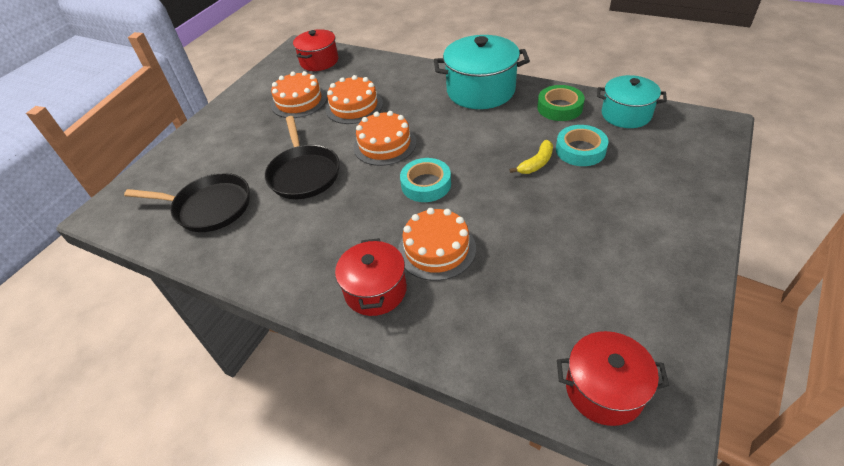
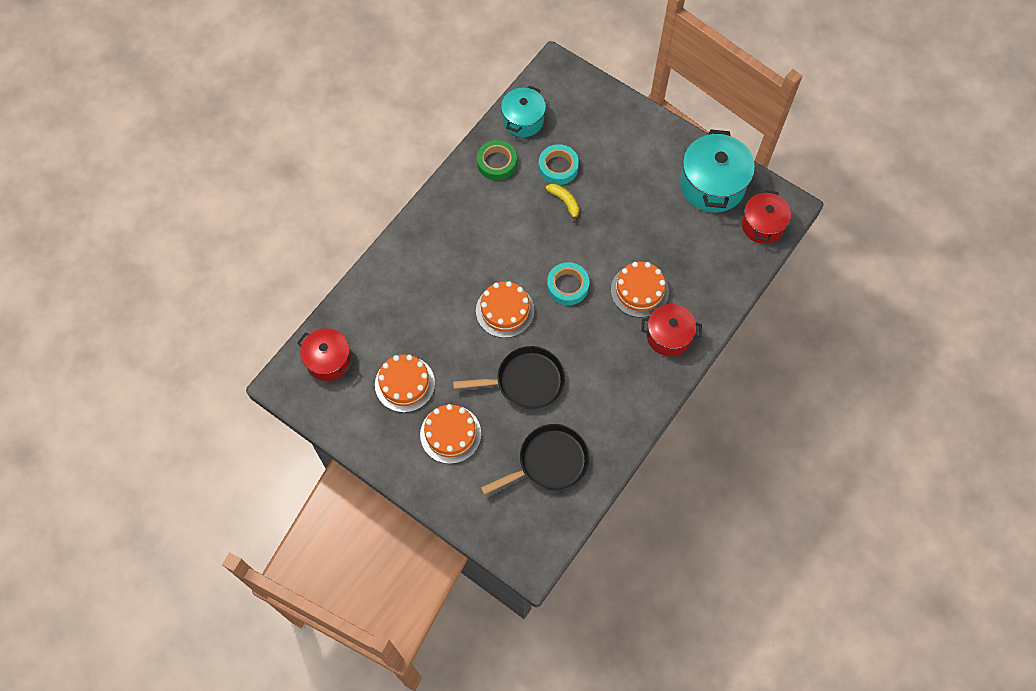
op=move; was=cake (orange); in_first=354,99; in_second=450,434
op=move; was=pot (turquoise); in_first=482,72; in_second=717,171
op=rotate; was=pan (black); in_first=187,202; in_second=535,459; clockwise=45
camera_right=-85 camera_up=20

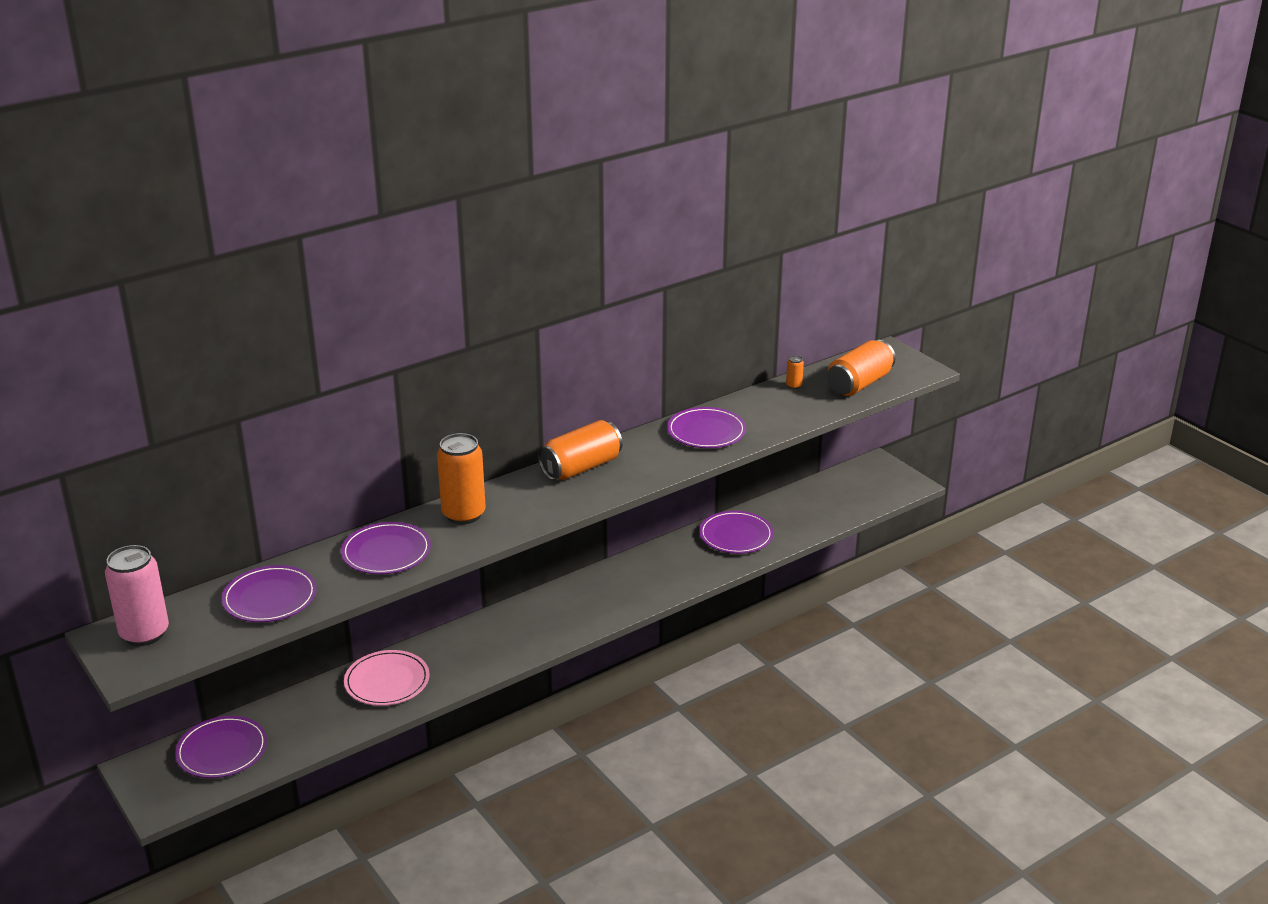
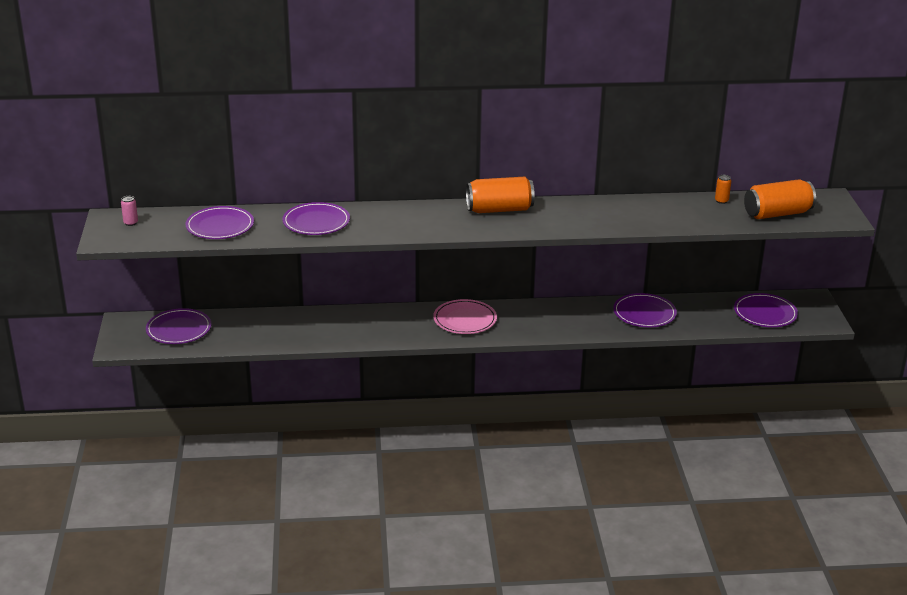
op=delete; was=can (orange); in_first=461,479
op=move; was=plate (pink); in_first=387,678; in_second=465,316
op=move; was=plate (purple); in_first=706,427; in_second=766,310
op=resize; was=can (pink); in_first=137,595; in_second=129,211; ratio=0.42
camera_right=30 camera_up=0

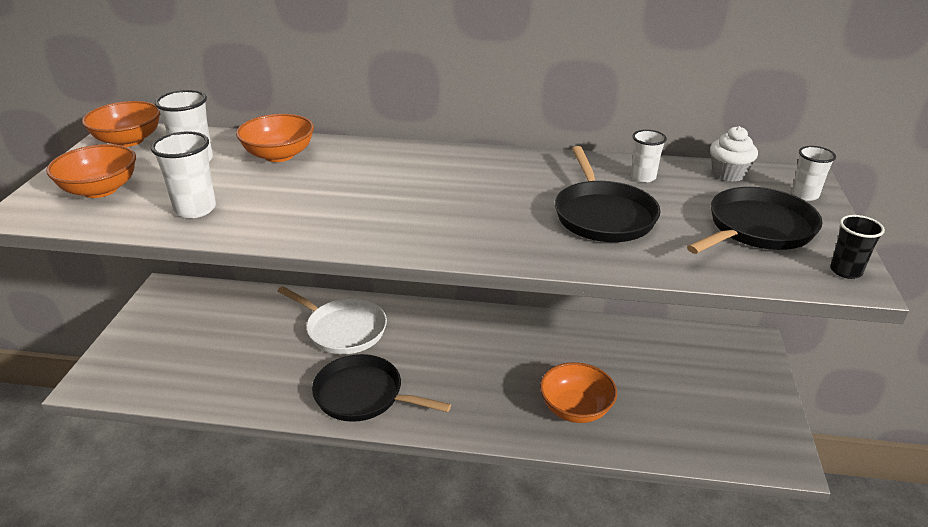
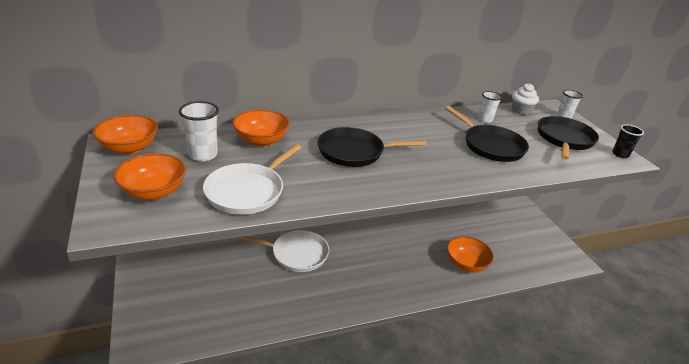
op=move; was=pan (black); in_first=381,388; in_second=371,147
op=replace; was=cup (white); now=pan (white); in_first=183,174; in_second=252,179
camera_right=-30 camera_up=0

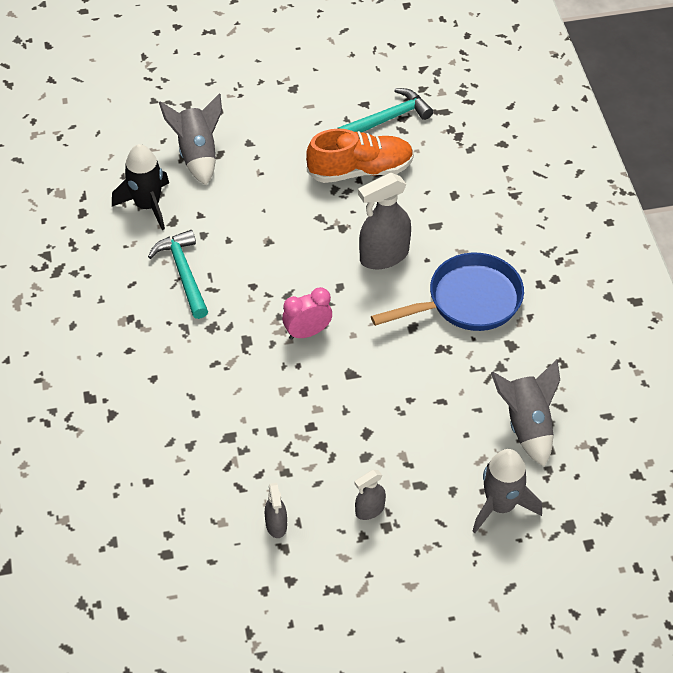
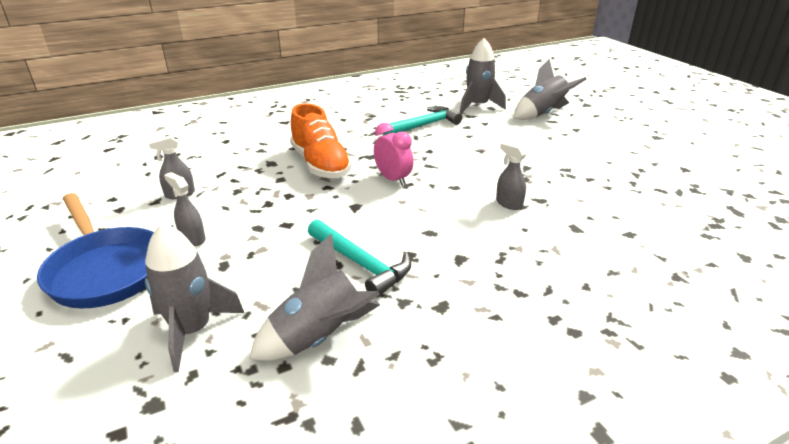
op=move; was=shoe (orange); in_first=360,155; in_second=321,140
op=move; was=hammer (turquoise); in_first=385,110; in_second=359,258
op=move; was=pan (blue); in_first=447,292; in_second=95,251
op=recolor; was=rocket (black); now=rocket (grey); in_first=140,187; in_second=483,76
op=resize; was=spray bottle (grey); in_first=384,221; in_second=511,176; ratio=0.54
camera_right=75 camera_up=-20

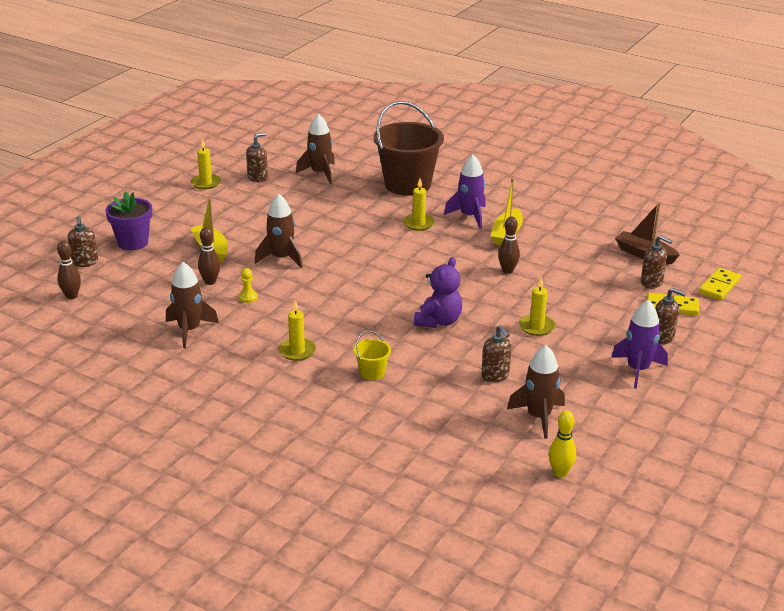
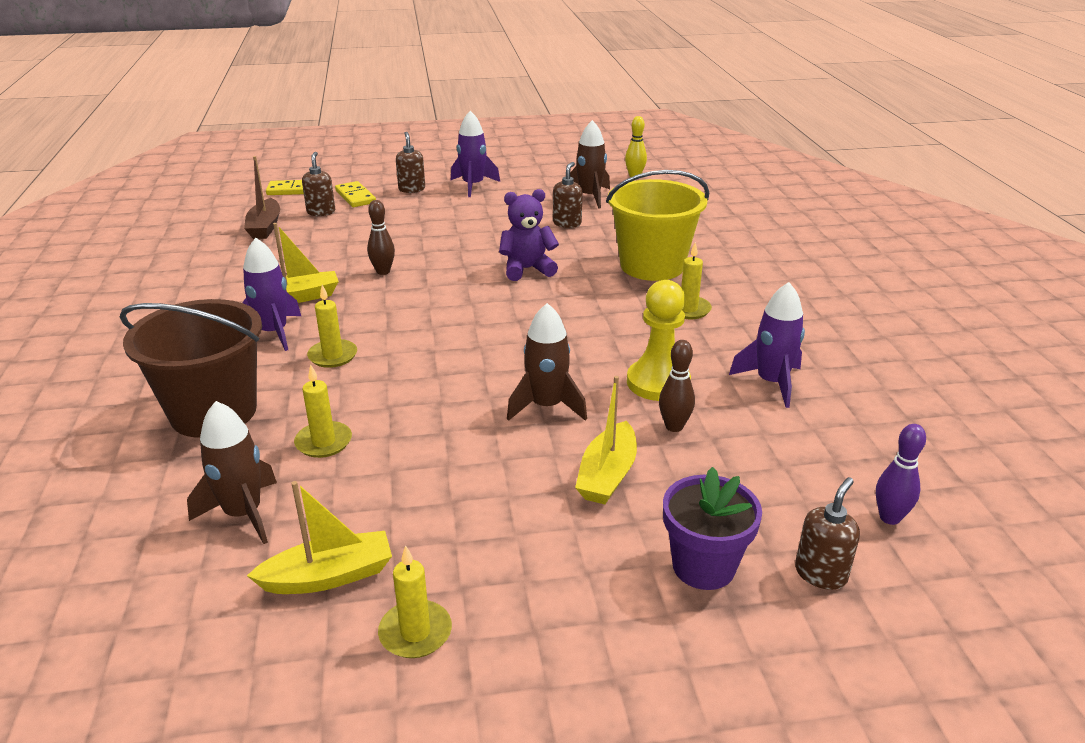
op=move; was=candle (yellow); in_first=537,306; in_second=323,411
op=replace; was=soap dispenser (brown); now=boat (yellow); in_first=257,157; in_second=319,537
op=recolor; was=bowling pin (brown); now=bowling pin (purple); in_first=69,270; in_second=901,474
op=recolor; was=rocket (brown); now=rocket (purple); in_first=192,305; in_second=767,345
op=resize; was=pawn (yellow); in_first=248,285; in_second=659,340; ratio=2.29
op=resize; was=bucket (yellow); in_first=372,355; in_second=657,225; ratio=2.36
camera_right=-130 camera_up=0

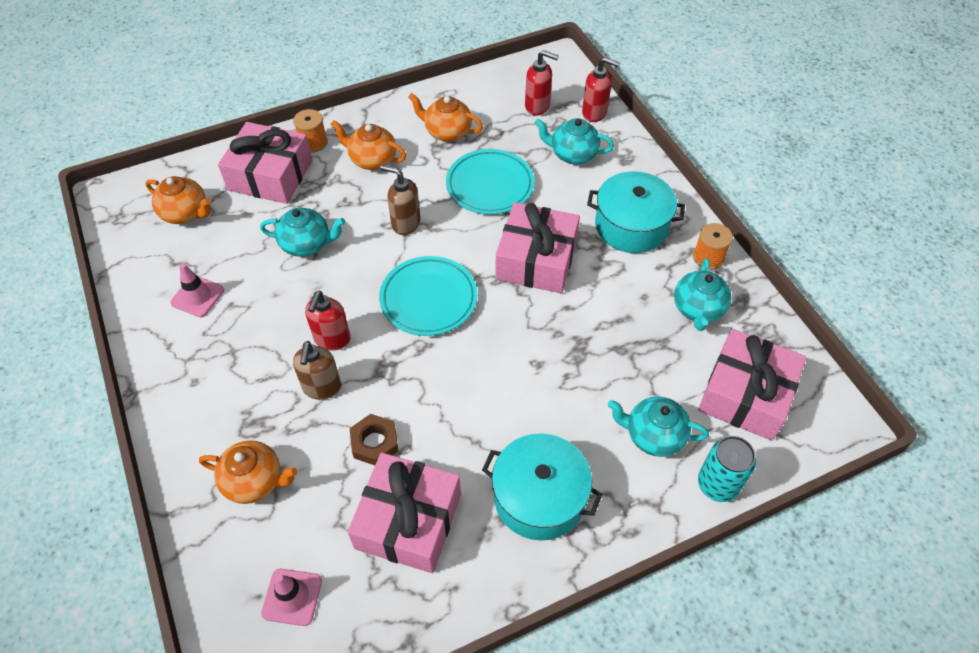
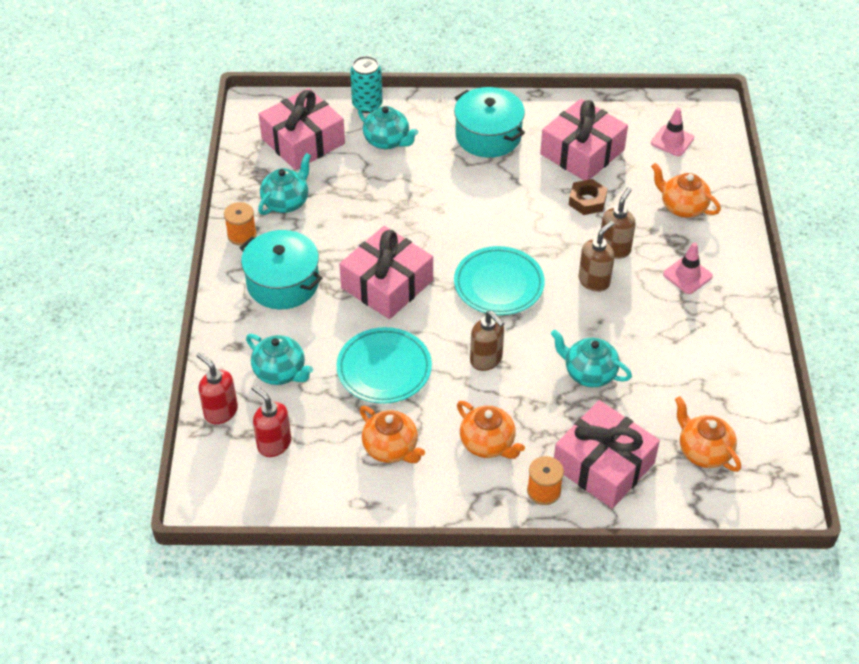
op=move; was=traffic cone (pink); in_first=197,290; in_second=688,268
op=recolor; was=soap dispenser (red); now=soap dispenser (brown); in_first=327,321; in_second=596,256
camera_right=-155 camera_up=-5

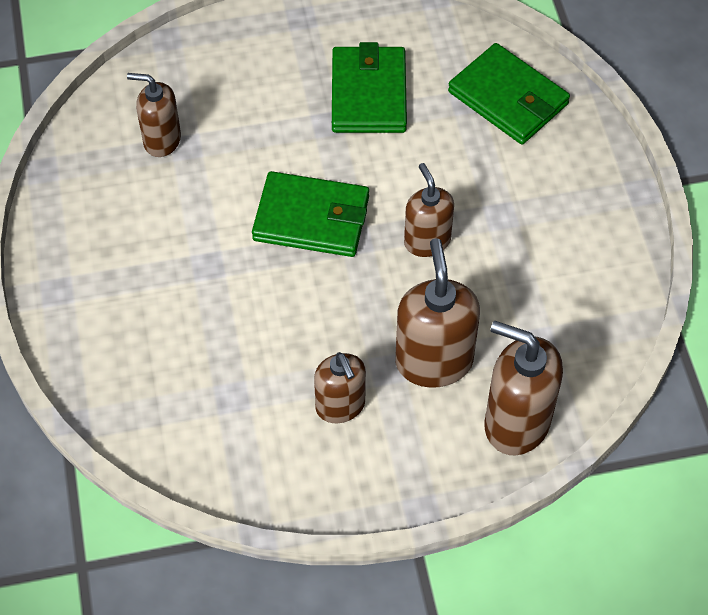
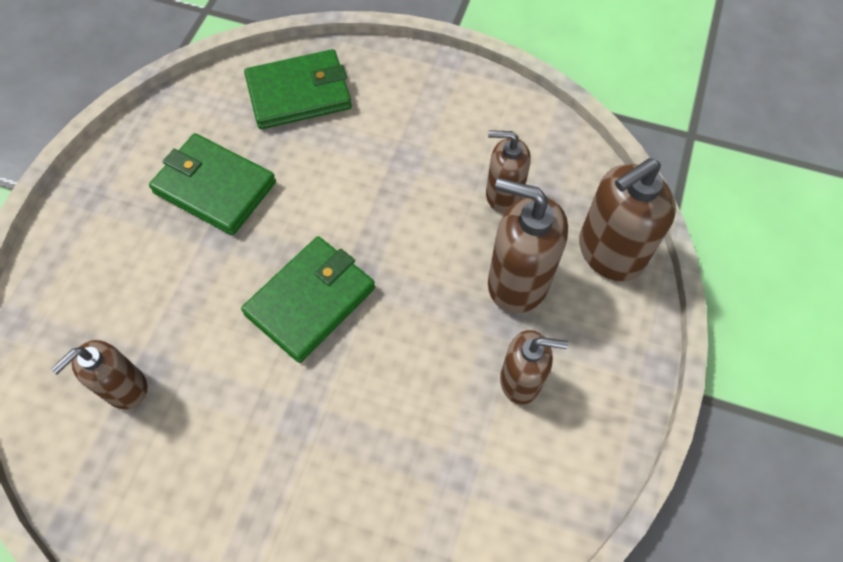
op=move; was=soap dispenser (brown); in_first=429,210; in_second=508,171
camera_right=-60 camera_up=5

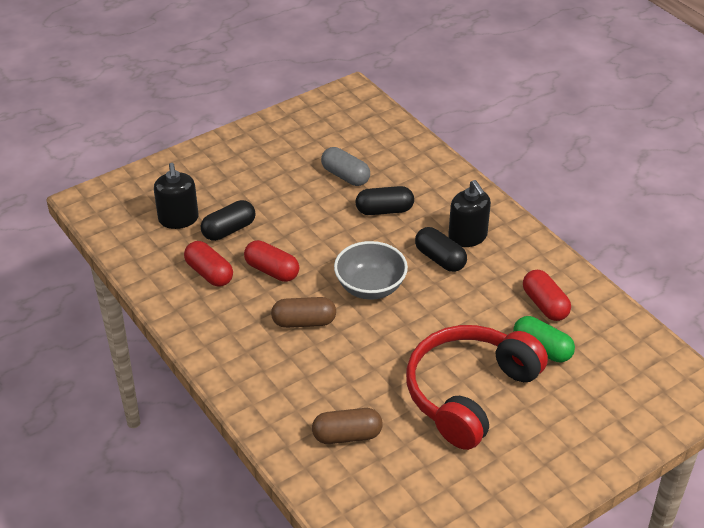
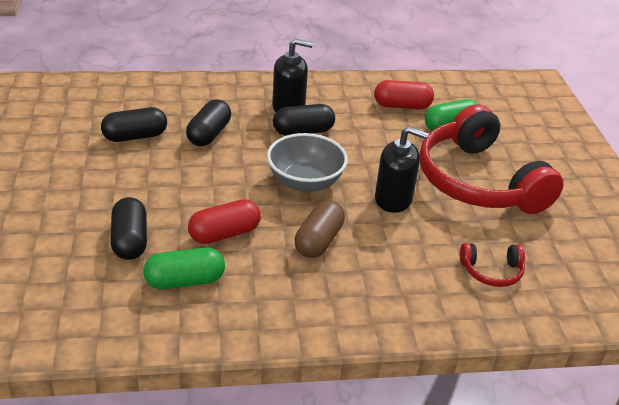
op=move; was=soap dispenser (black); in_first=176,196; in_second=402,170
op=replace; was=capsule (brown); now=headphones (red); in_first=347,426; in_second=492,265
op=recolor; was=capsule (red); now=capsule (green); in_first=208,264; in_second=184,268
op=recolor; was=capsule (grey); now=capsule (black); in_first=345,166; in_second=134,124
camera_right=-65 camera_up=-5

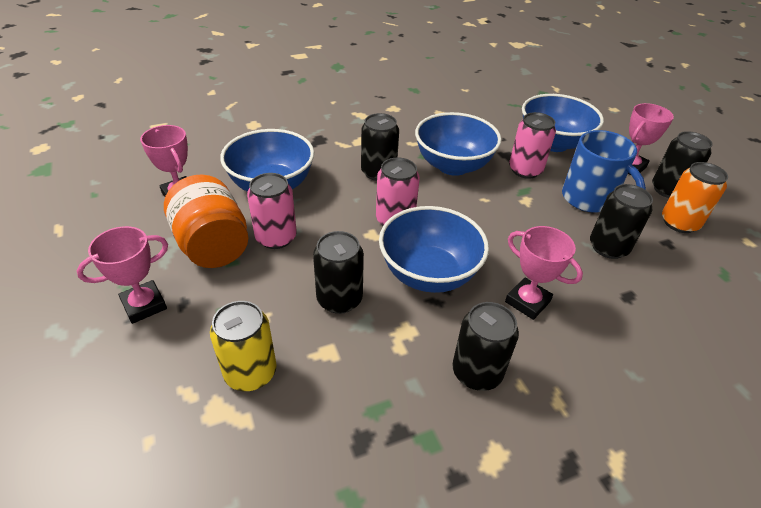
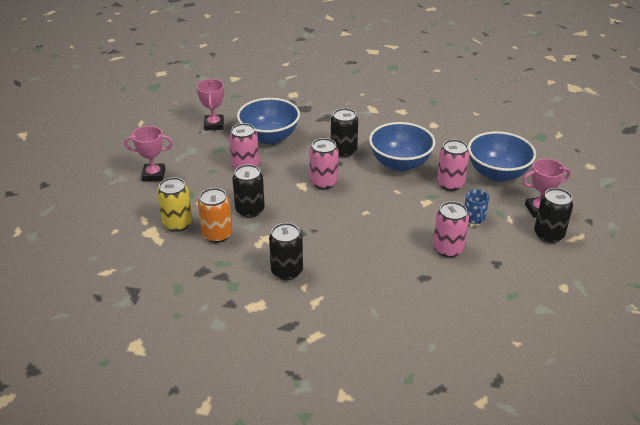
op=delete; was=jar (orange); in_first=206,221
op=delete; was=bowl (blue); in_first=434,249
op=delete; was=trophy (pink); in_first=544,273
op=move; was=can (orange); in_first=695,197; in_second=215,215
op=recolor; was=can (black); now=can (pink); in_first=621,221; in_second=451,229
op=resize; was=mug (blue); in_first=604,171; in_second=476,206; ratio=0.54
camera_right=35 camera_up=-5

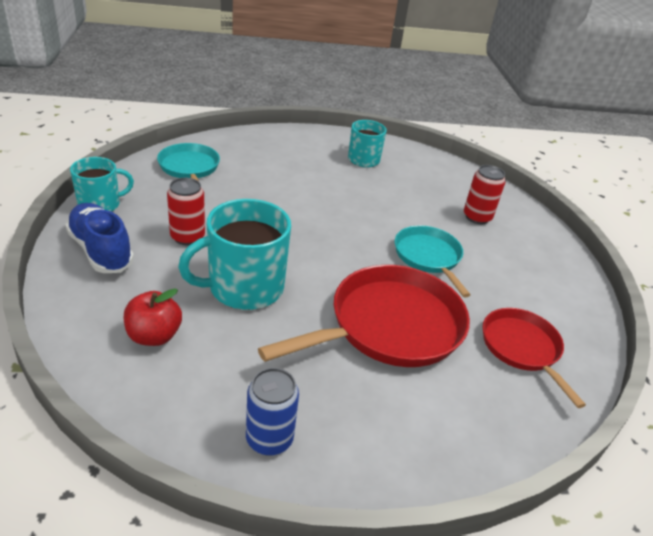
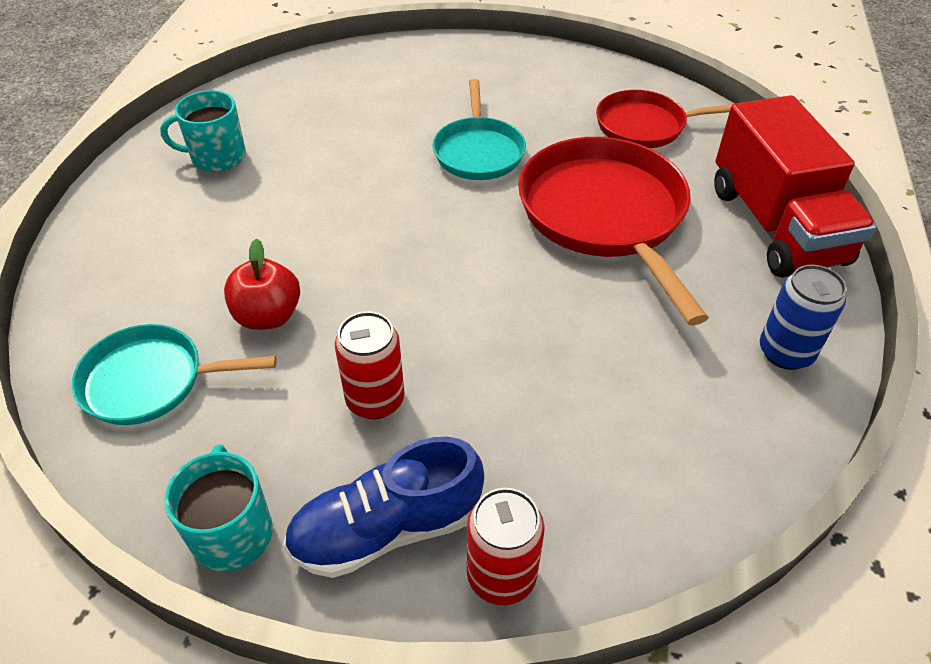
op=delete; was=mug (turquoise); in_first=234,254
op=insert; now=truck (red); in_second=795,186
op=move; was=apple (red); in_first=152,317; in_second=262,284
op=move; was=can (red); in_first=485,194; in_second=505,546
op=rotate; was=pan (turquoise); in_first=433,261; in_second=479,129; clockwise=-90
camera_right=-70 camera_up=10

